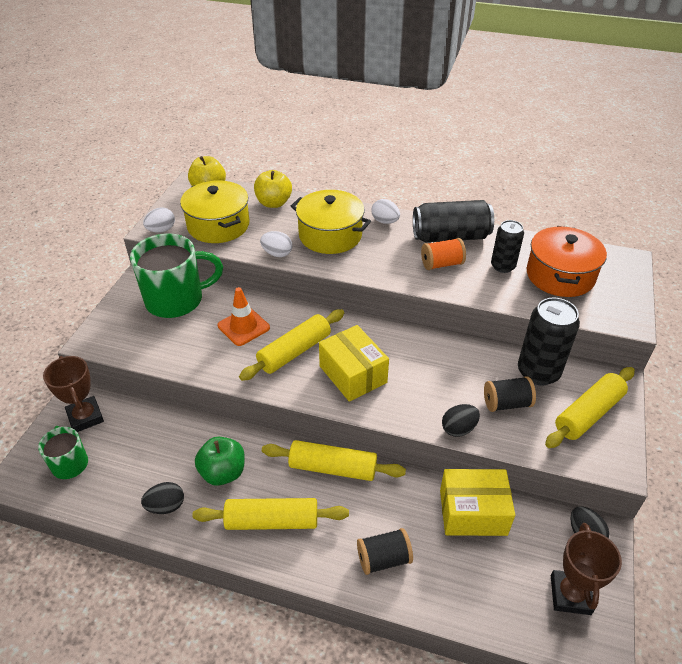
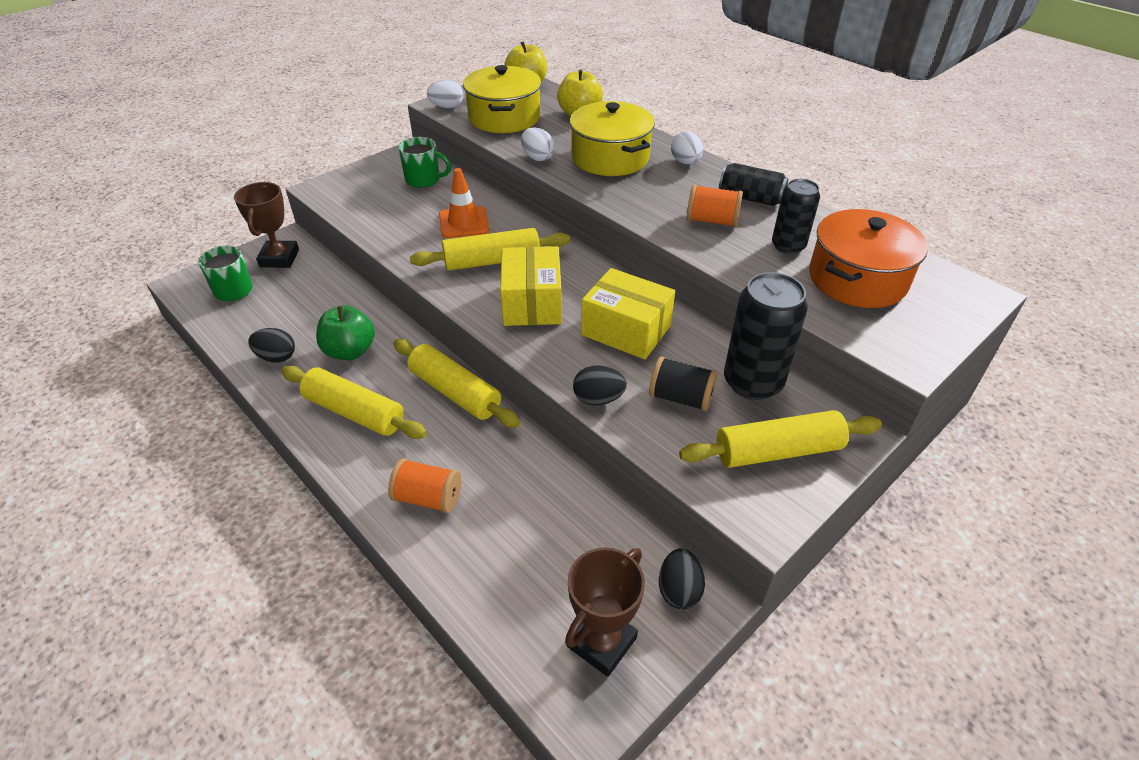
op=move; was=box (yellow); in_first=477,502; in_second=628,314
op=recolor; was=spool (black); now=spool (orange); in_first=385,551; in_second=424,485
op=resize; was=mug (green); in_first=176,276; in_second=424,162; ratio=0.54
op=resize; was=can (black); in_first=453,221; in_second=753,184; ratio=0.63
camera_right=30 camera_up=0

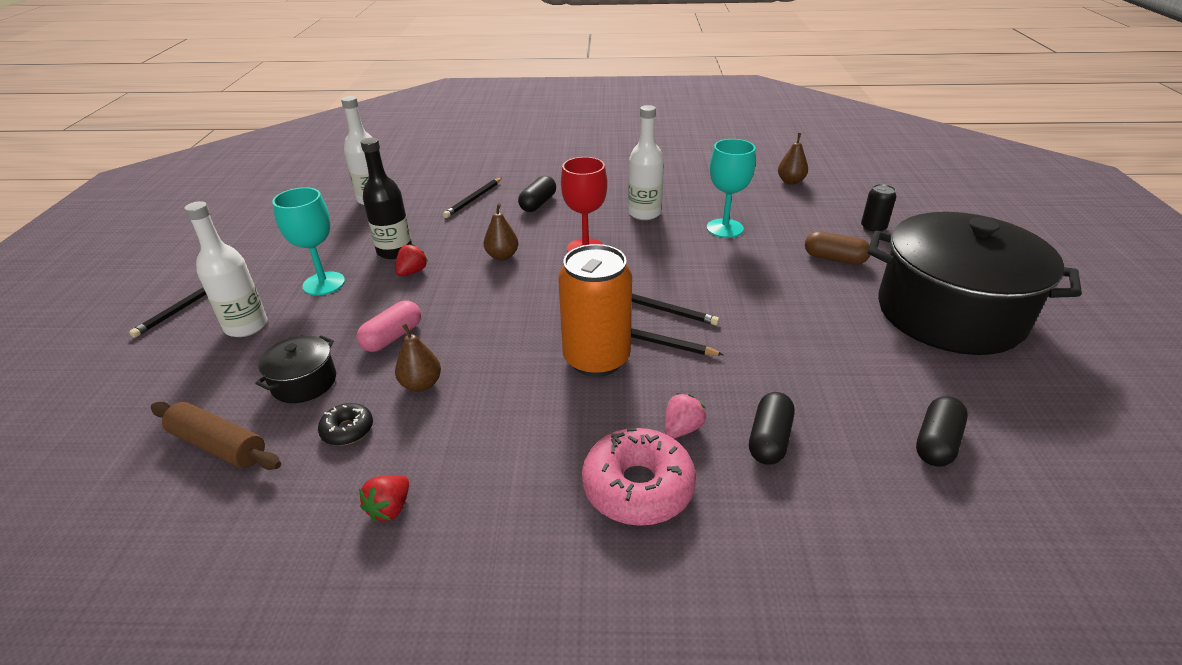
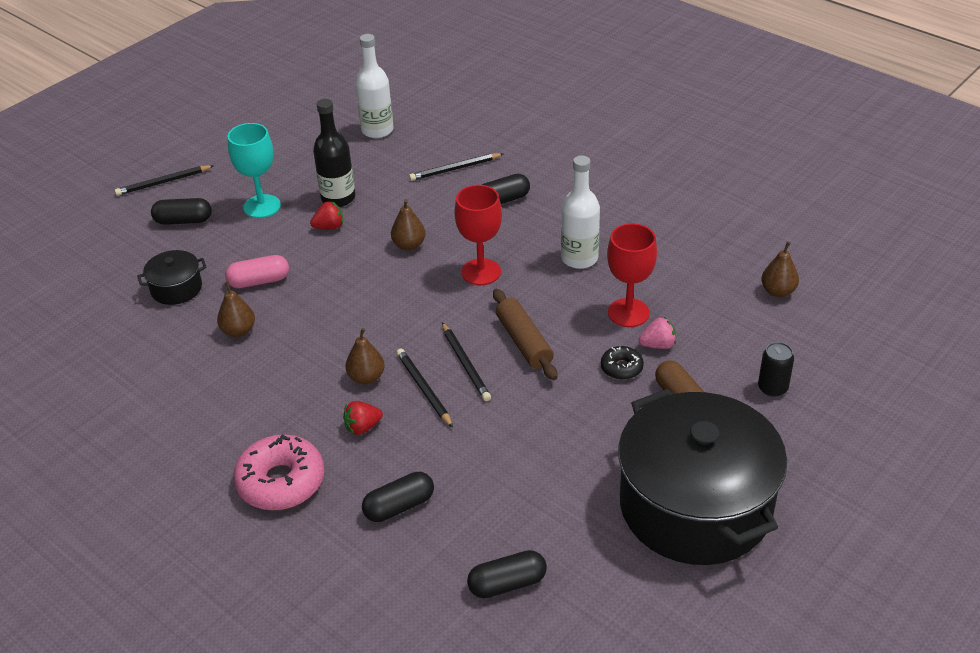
op=move; was=rolling pin (brown); in_first=216,436; in_second=525,334
op=move; was=donut (black); in_first=345,424; in_second=622,363
op=move; was=strawberry (red); in_first=384,498; in_second=363,418
op=move; was=strawberry (pink); in_first=685,415; in_second=657,333
op=replace; was=bottle (white); now=capsule (black); in_first=225,269; in_second=181,211
op=replace; was=can (orange); now=pear (brown); in_first=595,310; in_second=365,356
op=recolor; was=goblet (turquoise); now=goblet (red); in_first=731,188; in_second=632,275
camera_right=40 camera_up=5

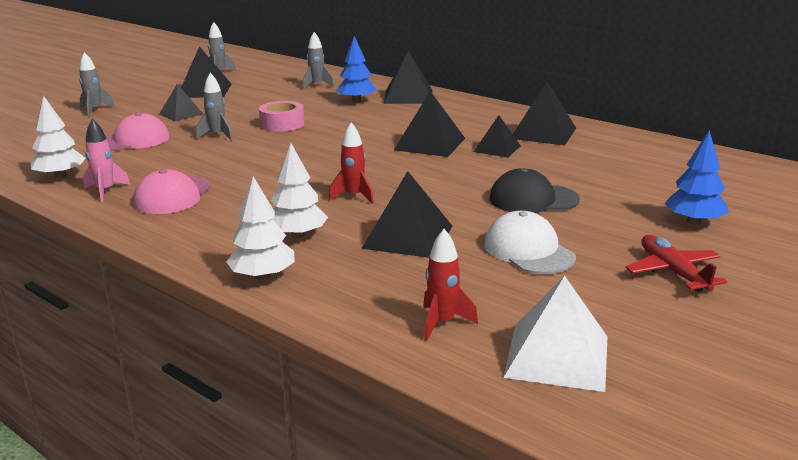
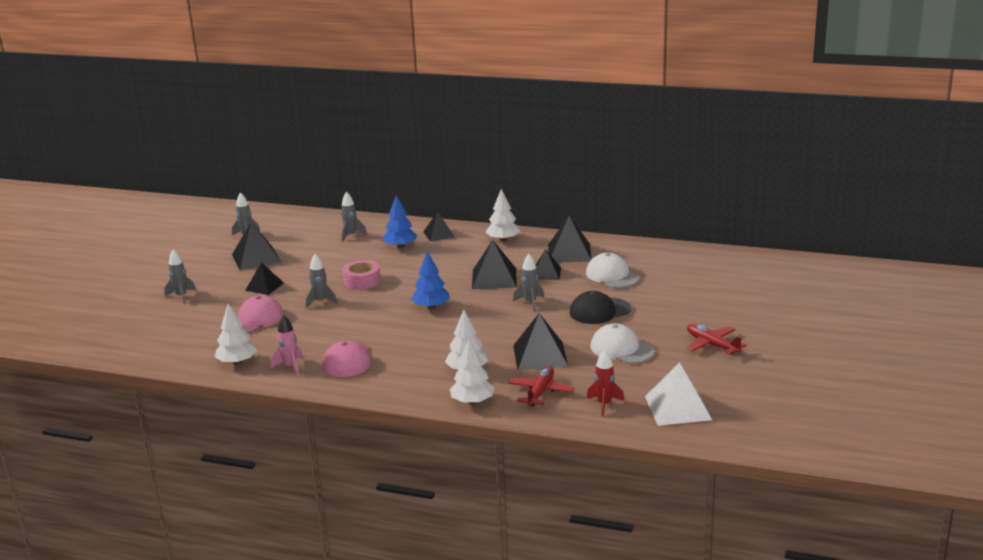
op=delete; was=rocket (red); in_first=351,163
op=insert; now=tree (white); in_second=503,215
op=insert; now=plane (red); in_second=541,386
op=insert; now=rocket (grey); in_second=528,282
op=insert; now=cap (white); in_second=612,270
op=move; was=tree (blue); in_first=697,177; in_second=430,280
op=resize; was=pyramid (black); in_first=408,77; in_second=439,226; ratio=0.64
camera_right=-20 camera_up=0

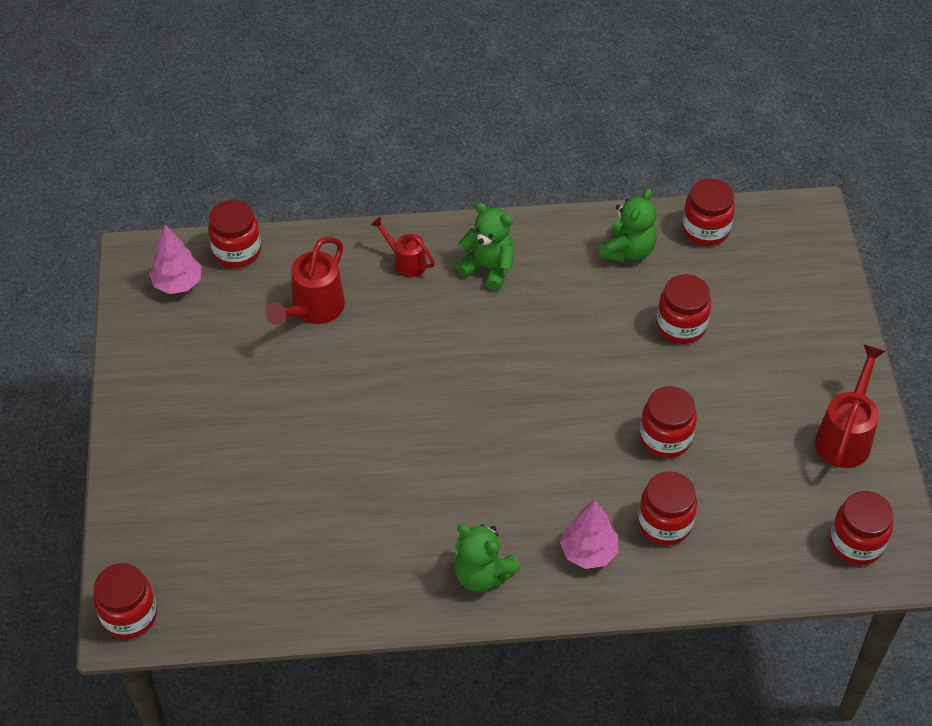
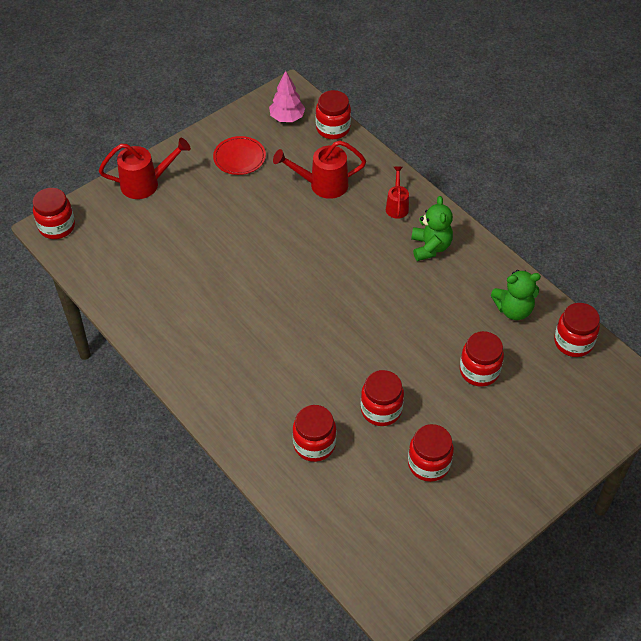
op=delete; was=teddy bear (green); in_first=487,558
op=delete; was=tree (pink); in_first=589,534
op=insert; now=plate (red); in_second=239,155
op=move; was=watering can (red); in_first=850,406; in_second=145,168
op=move; was=jar (red); in_first=861,528; in_second=431,453
camera_right=55 camera_up=0

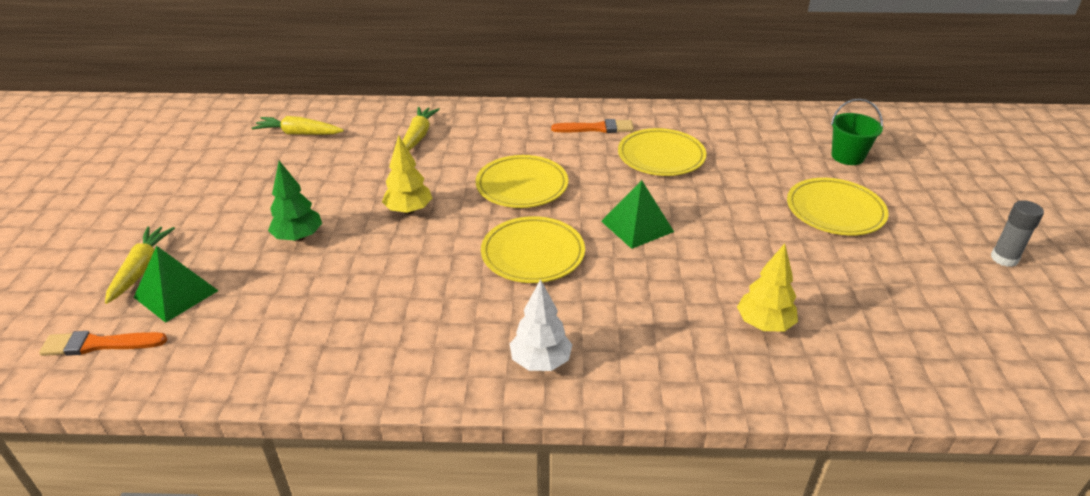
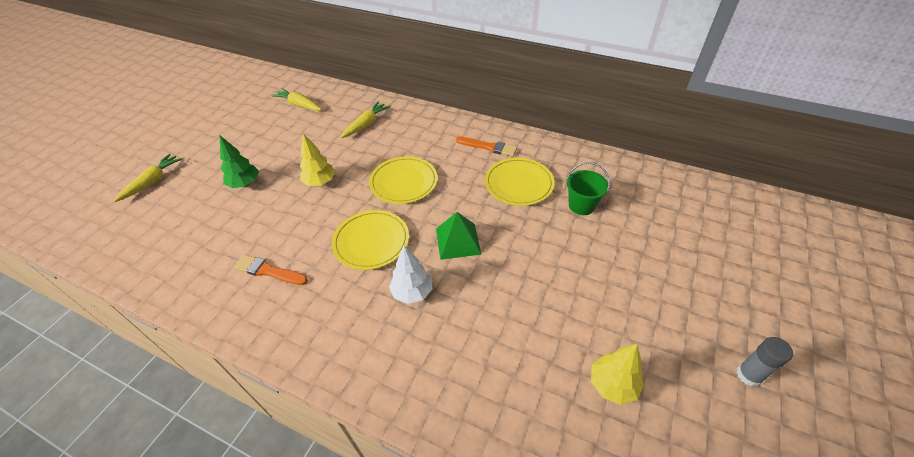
op=delete; was=pyramid (green); in_first=176,284
op=delete; was=plate (yellow); in_first=838,206
op=move; was=brush (orange); in_first=103,343; in_second=271,270
op=move; was=tree (white); in_first=541,325; in_second=410,274
op=move; was=tree (yellow); in_first=767,287; in_second=617,374
op=move; was=bucket (green); in_first=857,132; in_second=588,188
camera_right=25 camera_up=10

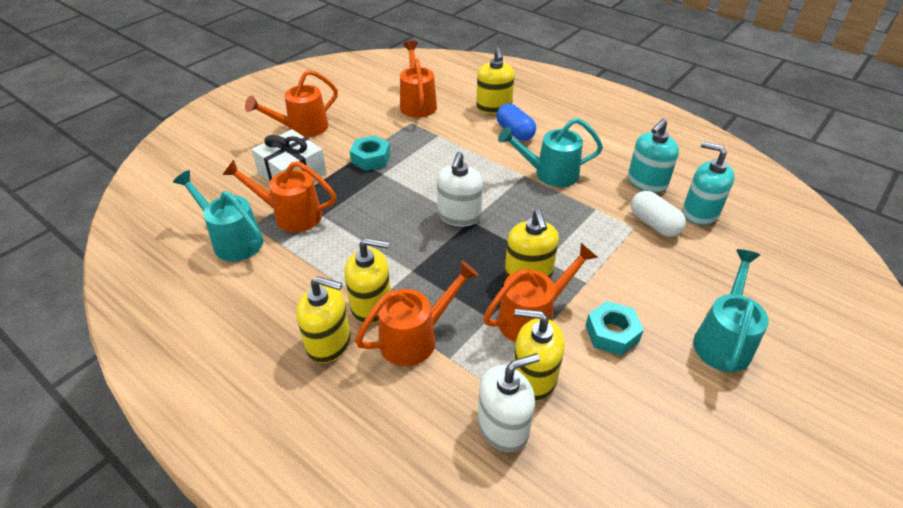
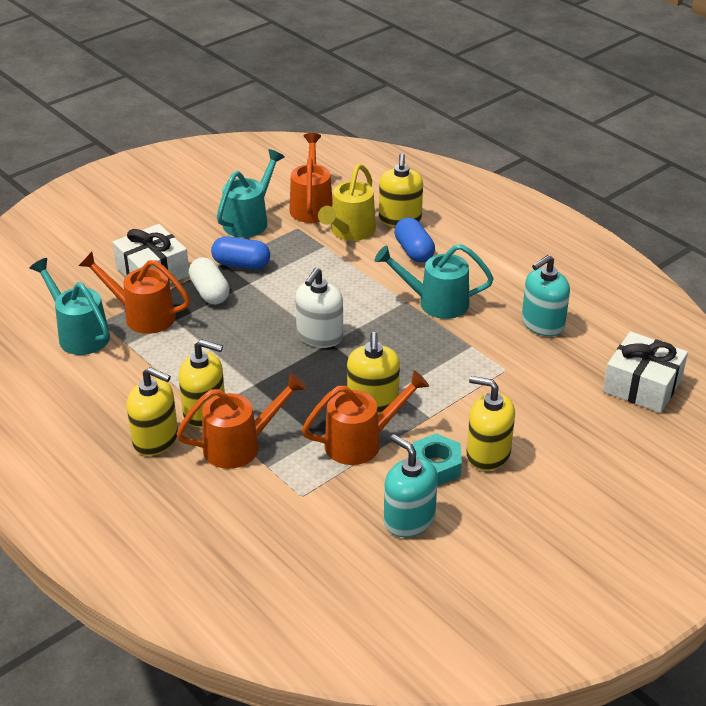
op=delete; was=watering can (orange); in_first=291,103
op=delete; was=soap dispenser (white); in_first=509,402
op=insert; now=watering can (yellow); in_second=347,202
op=insert; now=gift (white); in_second=645,372
op=move; was=soap dispenser (yellow); in_first=539,354; in_second=490,423
op=move; was=capsule (white); in_first=658,214; in_second=209,281
op=move; was=soap dispenser (turquoise); in_first=709,183; in_second=411,485
op=move; was=watering can (turquoise); in_first=731,310; in_second=250,193
op=replace; was=nut (turquoise); now=capsule (blue); in_first=370,153; in_second=240,252
camera_right=10 camera_up=-5

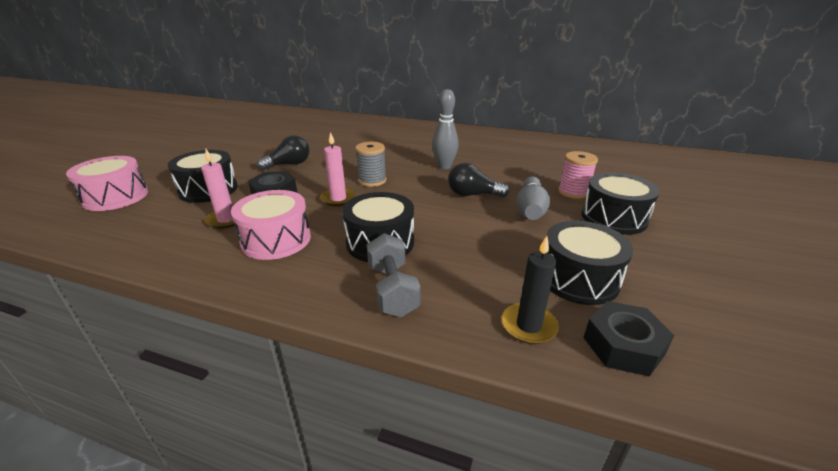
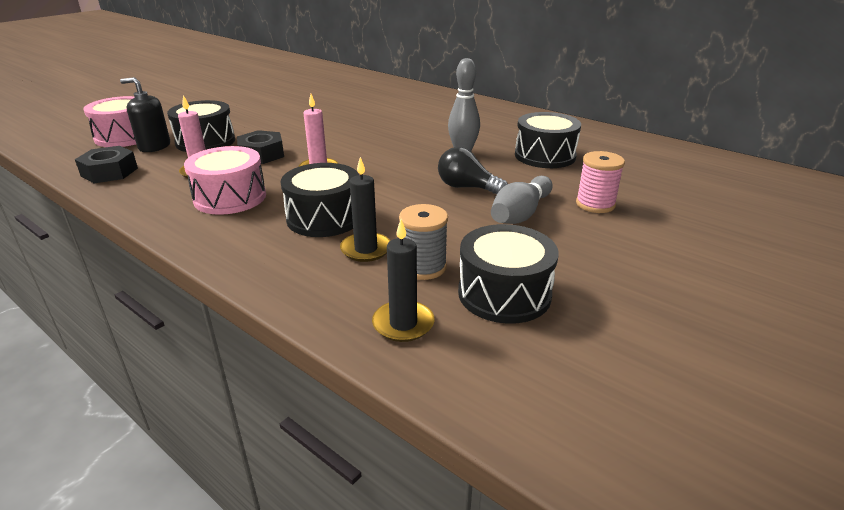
op=delete; was=light bulb (black); in_first=283,152
op=delete; was=dumbbell (grey); in_first=393,275
op=insert; now=soap dispenser (black); in_second=145,114
op=insert; now=candle (black); in_second=365,209
op=move; was=spool (grey); in_first=370,164; in_second=423,242
op=move; was=drum (black); in_first=621,203; in_second=548,140
op=move; was=nut (black); in_first=629,339; in_second=106,164
camera_right=20 camera_up=0

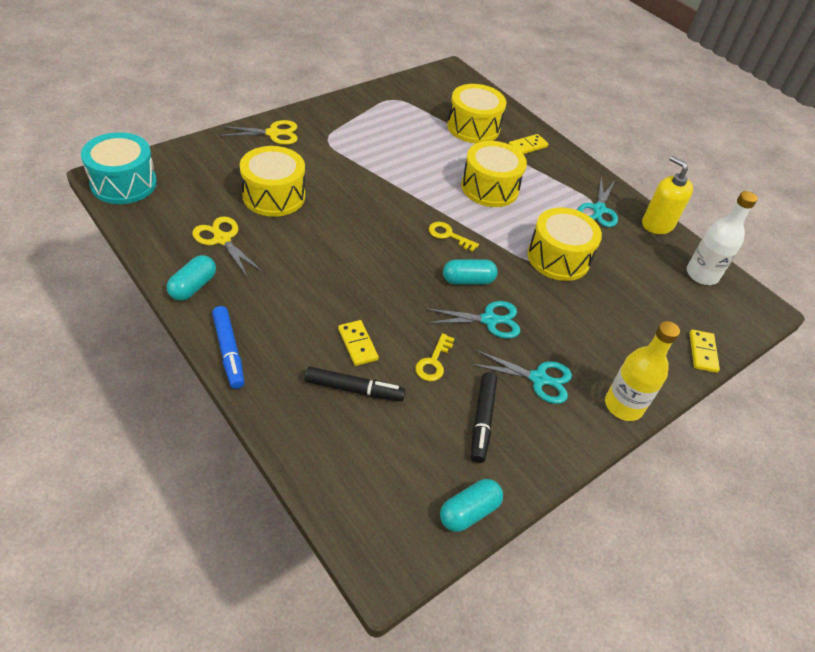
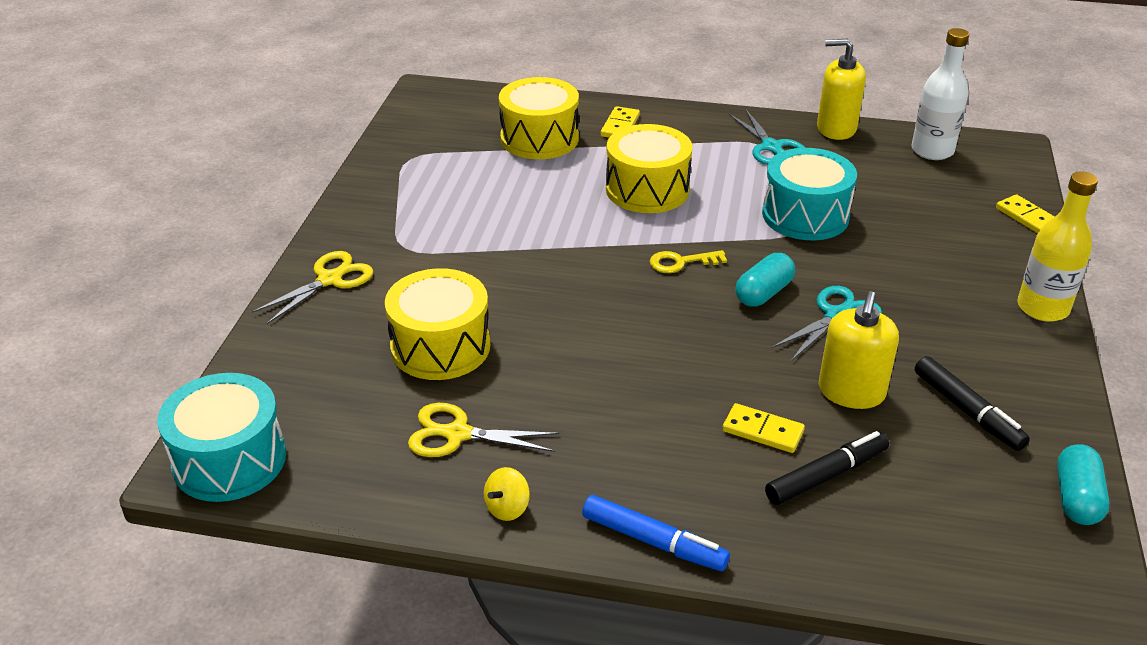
op=delete; was=scissors (turquoise); in_first=521,377
op=replace; was=capsule (turquoise); now=spinning top (yellow); in_first=191,278; in_second=507,494
op=replace; was=key (yellow); now=soap dispenser (yellow); in_first=435,357; in_second=859,350
op=recolor; was=drum (yellow); now=drum (turquoise); in_first=565,244; in_second=809,194
camera_right=-35 camera_up=-10

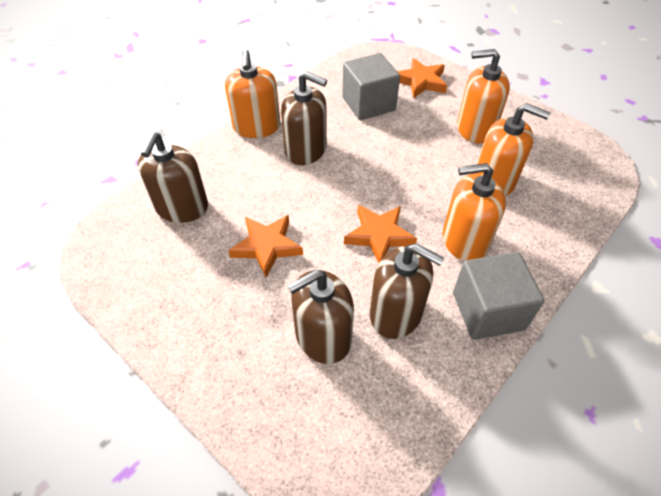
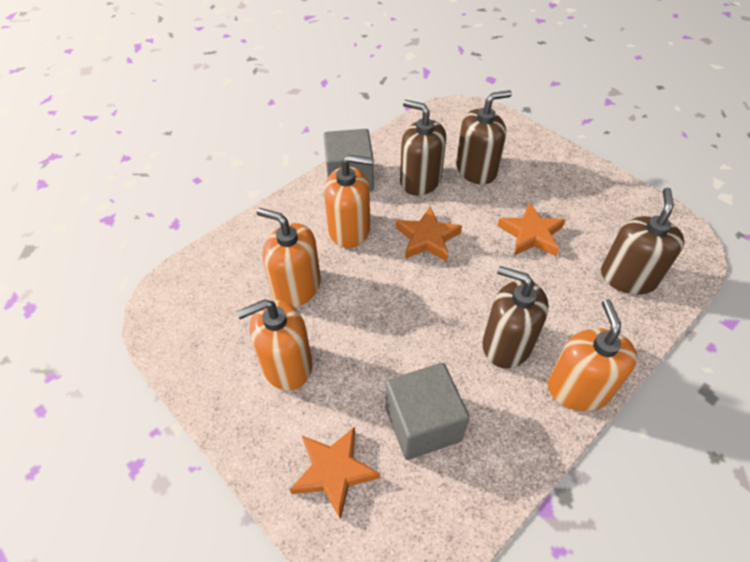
op=rotate; was=soap dispenser (orange); in_first=483,96; in_second=274,345; clockwise=150
camera_right=-175 camera_up=0

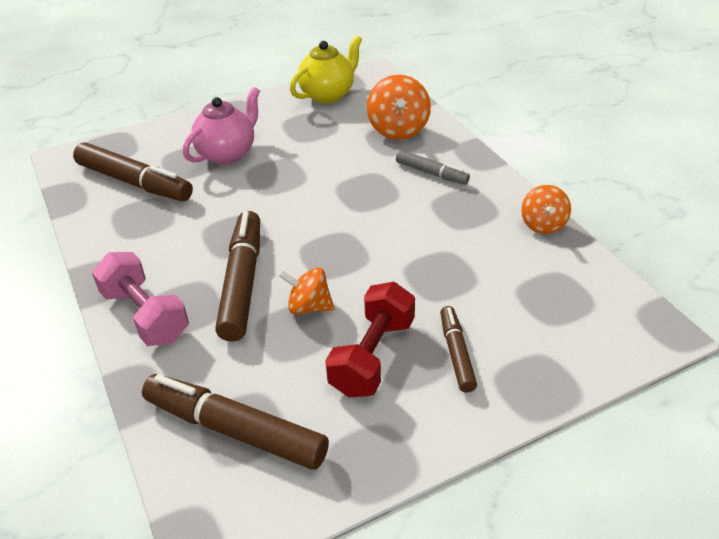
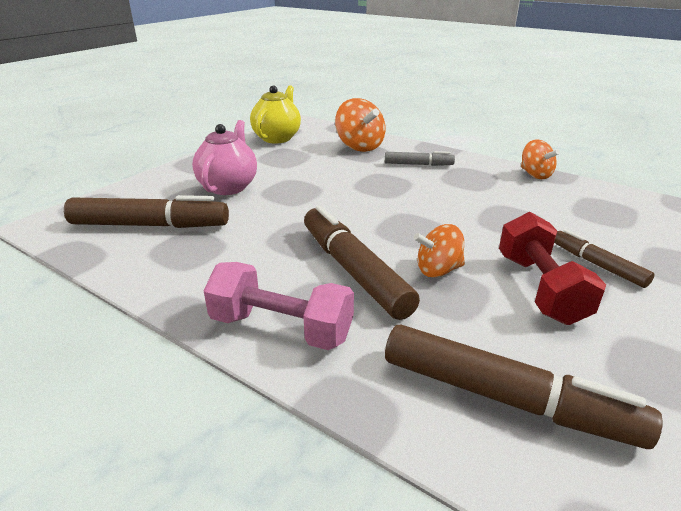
op=rotate; was=marker (brown); in_first=235,422; in_second=524,387; clockwise=-150
camera_right=-30 camera_up=-10

